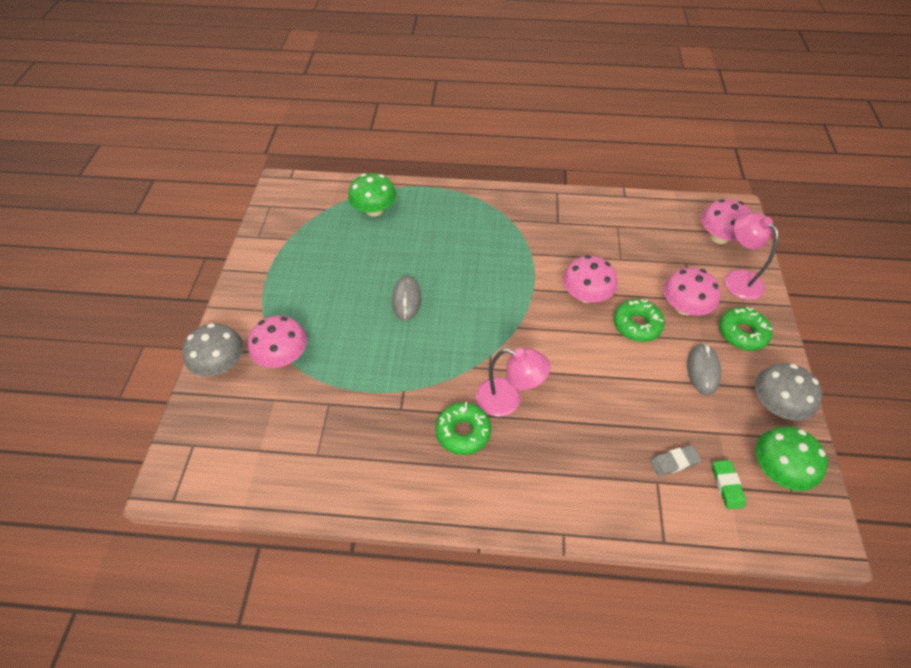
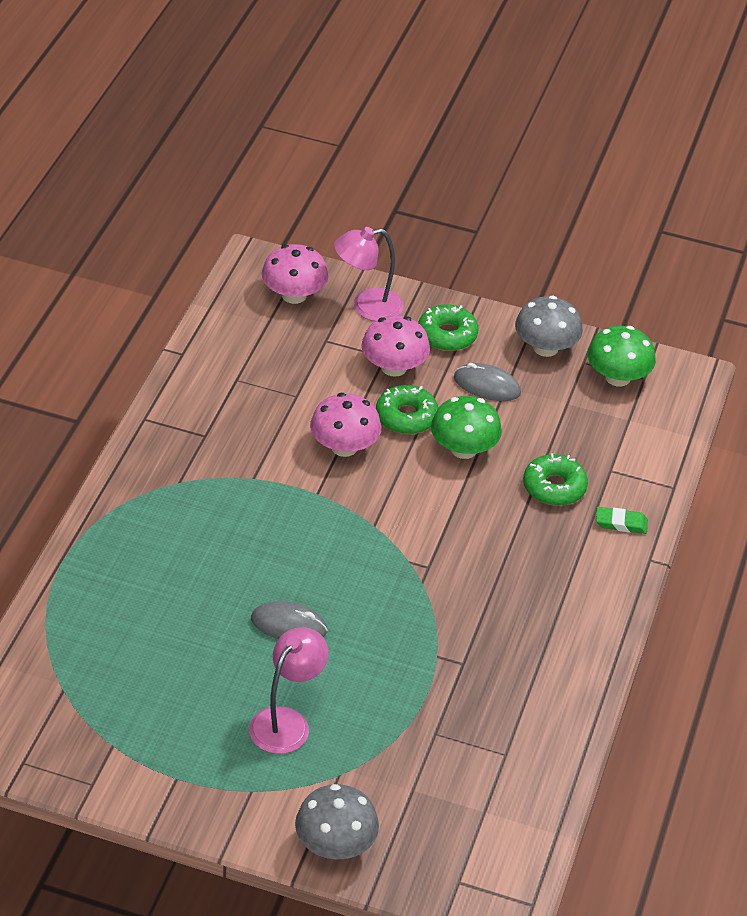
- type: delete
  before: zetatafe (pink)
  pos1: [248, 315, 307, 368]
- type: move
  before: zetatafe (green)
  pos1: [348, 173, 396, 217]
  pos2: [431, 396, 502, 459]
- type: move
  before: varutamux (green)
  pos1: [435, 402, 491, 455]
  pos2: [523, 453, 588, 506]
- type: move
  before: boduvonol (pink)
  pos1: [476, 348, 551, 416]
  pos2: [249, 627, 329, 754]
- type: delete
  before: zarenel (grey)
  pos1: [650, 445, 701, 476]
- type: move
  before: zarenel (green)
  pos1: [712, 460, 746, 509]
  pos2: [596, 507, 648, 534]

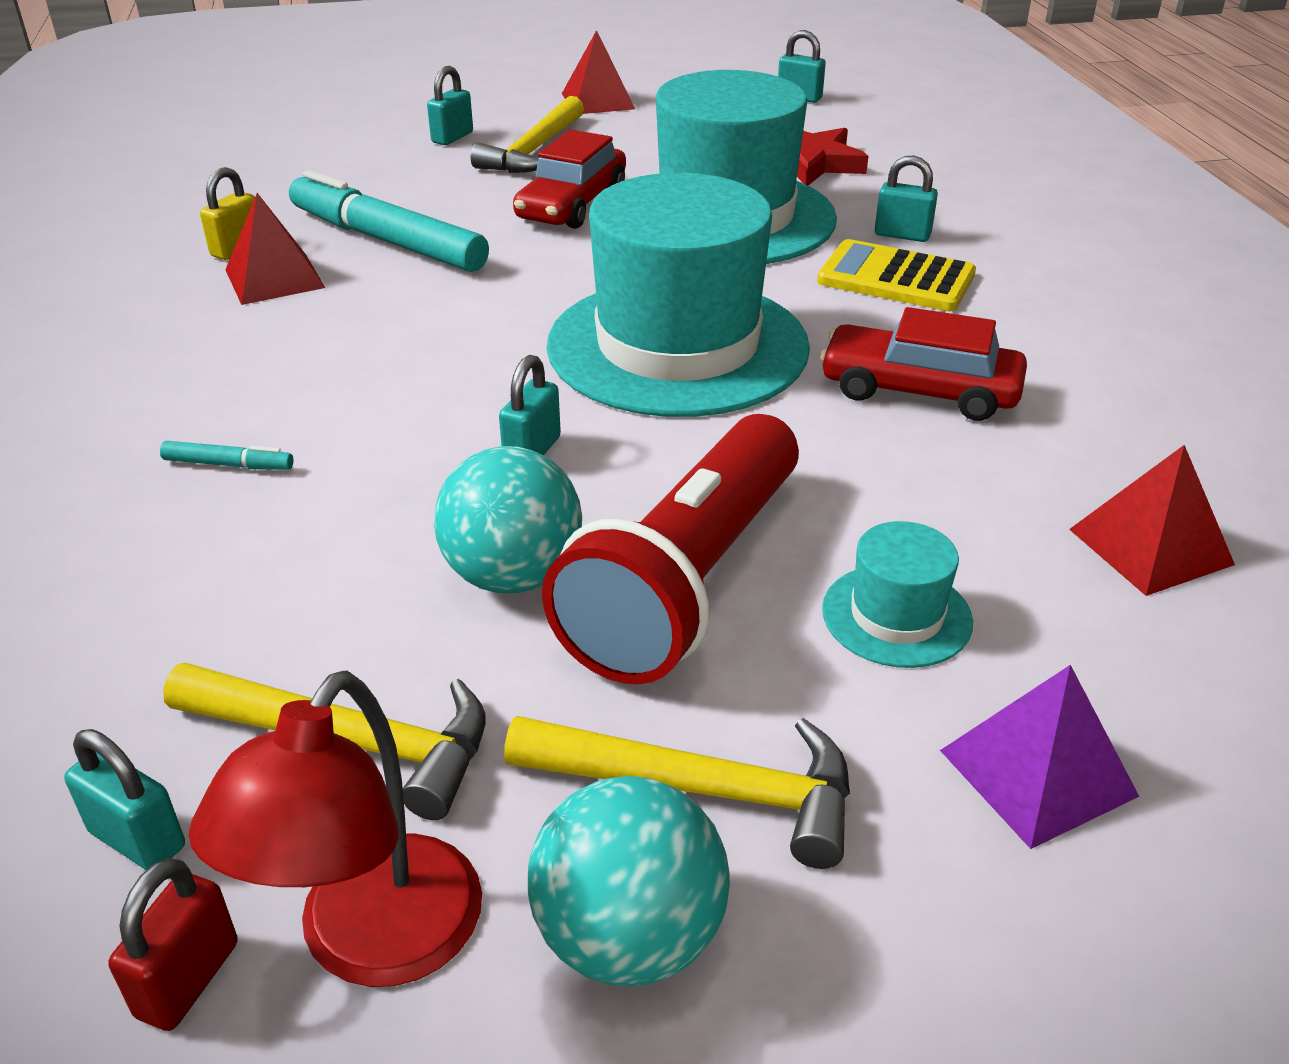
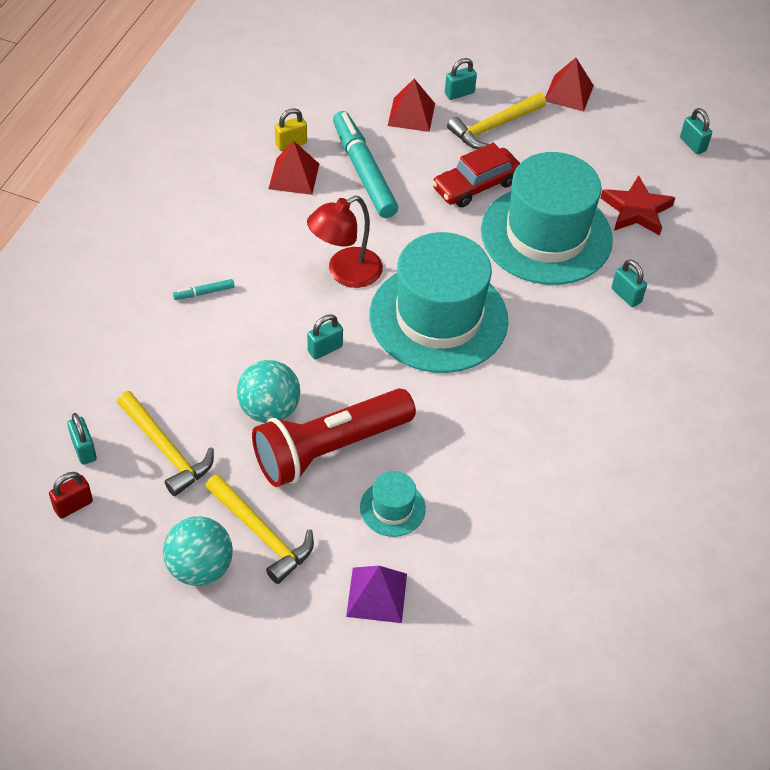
- type: rotate
  before: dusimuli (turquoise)
  pos1: [160, 441, 293, 470]
  pos2: [173, 279, 235, 300]
  turn: 120
- type: move
  before: boduvonol (red)
  pos1: [189, 670, 482, 987]
  pos2: [307, 196, 383, 288]
- type: delete
  before: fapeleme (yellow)
  pos1: [817, 239, 976, 311]
- type: delete
  before: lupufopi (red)
  pos1: [820, 307, 1027, 421]
- type: move
  before: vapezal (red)
  pos1: [1069, 445, 1235, 596]
  pos2: [388, 79, 435, 132]

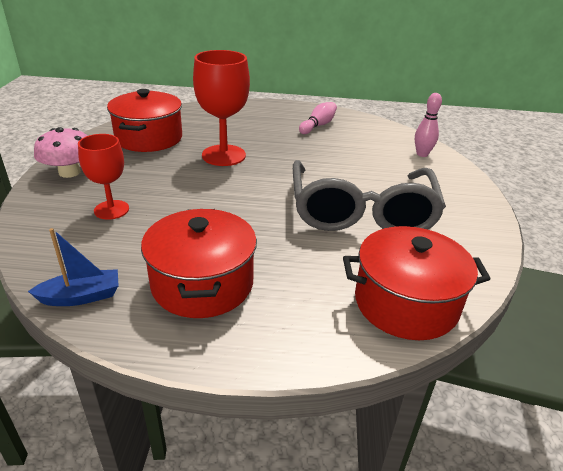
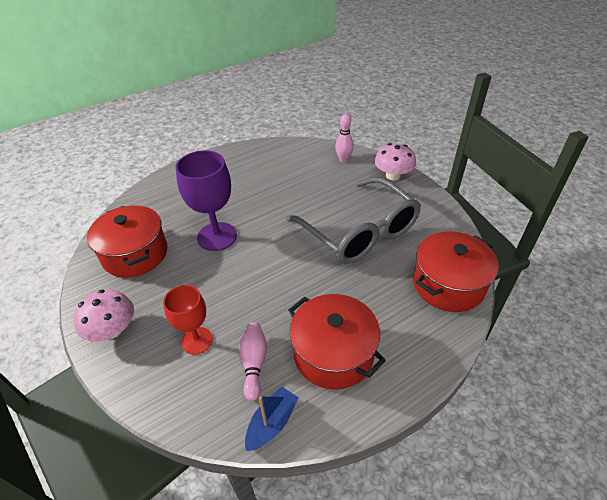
- type: recolor
  before: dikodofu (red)
  after: dikodofu (purple)
  pos1: [193, 50, 250, 166]
  pos2: [176, 150, 237, 251]
- type: move
  before: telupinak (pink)
  pos1: [299, 102, 337, 134]
  pos2: [239, 322, 267, 401]
- type: insert
  after: zetatafe (pink)
  pos2: [374, 143, 416, 180]

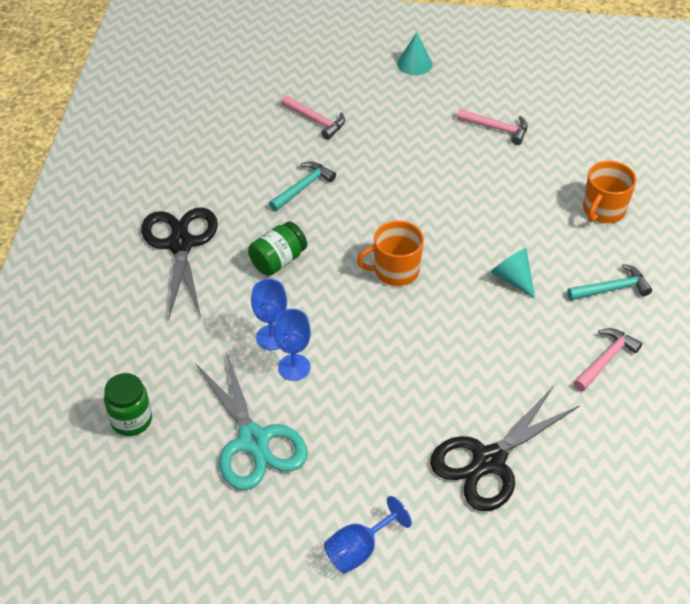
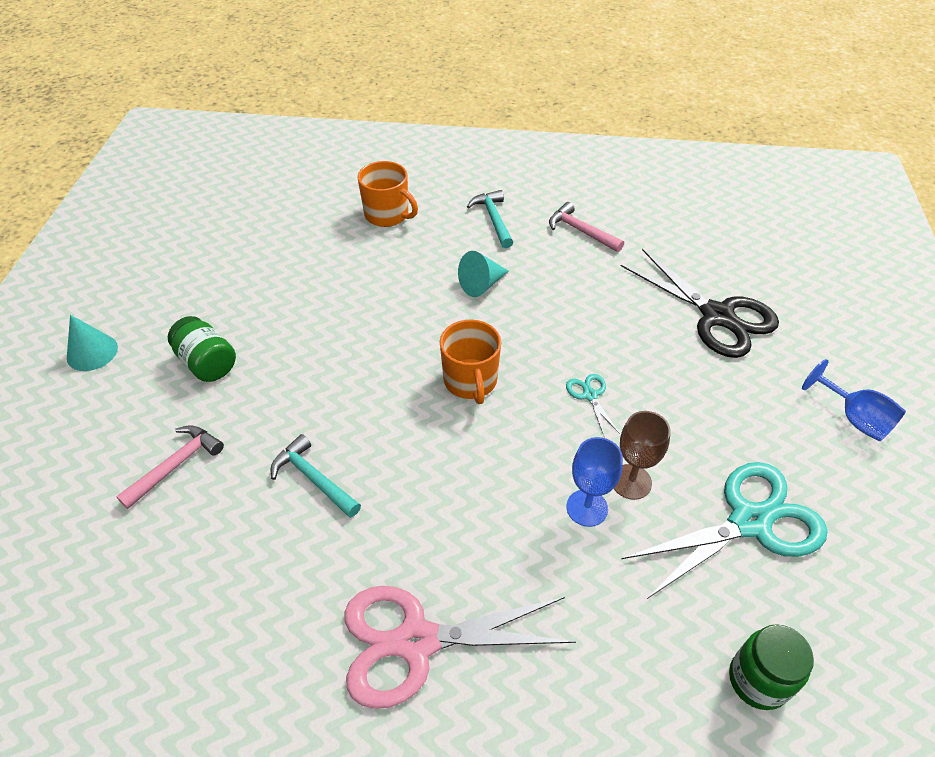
- type: recolor
  before: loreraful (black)
  after: loreraful (pink)
  pos1: [141, 207, 218, 320]
  pos2: [344, 586, 576, 709]
- type: move
  before: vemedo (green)
  pos1: [248, 221, 307, 276]
  pos2: [168, 316, 236, 382]
- type: recolor
  before: dikodofu (blue)
  after: dikodofu (brown)
  pos1: [274, 309, 311, 381]
  pos2: [614, 411, 671, 500]
- type: delete
  before: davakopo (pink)
  pos1: [457, 109, 528, 145]
- type: insert
  after: loreraful (turquoise)
  pos2: [566, 374, 620, 435]

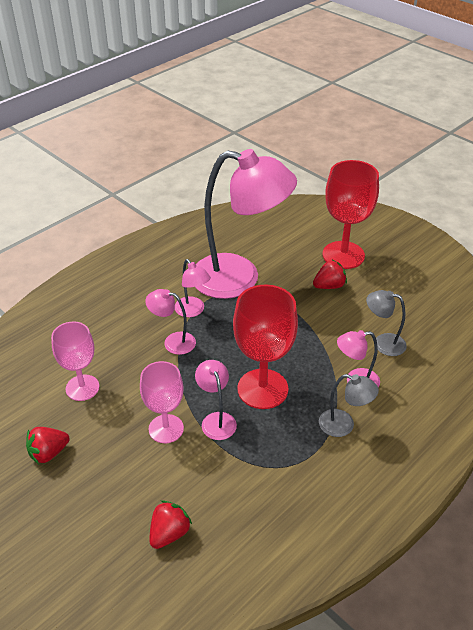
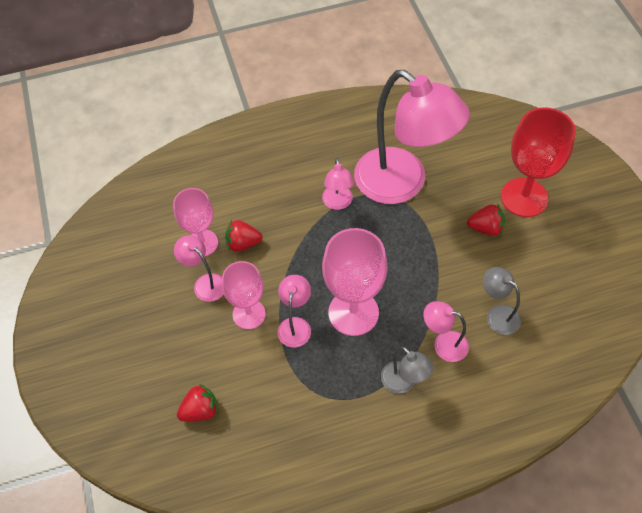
- type: move
  before: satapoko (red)
  pos1: [26, 427, 70, 464]
  pos2: [225, 220, 263, 252]
- type: move
  before: boduvonol (pink)
  pos1: [145, 289, 196, 355]
  pos2: [174, 235, 224, 302]
- type: recolor
  before: dikodofu (red)
  after: dikodofu (pink)
  pos1: [233, 285, 298, 409]
  pos2: [322, 228, 387, 336]

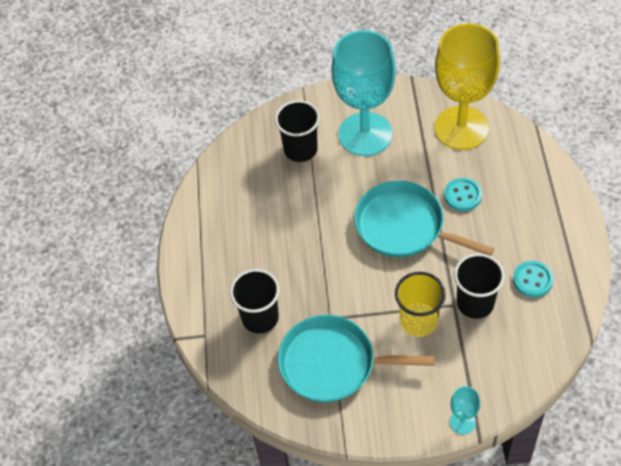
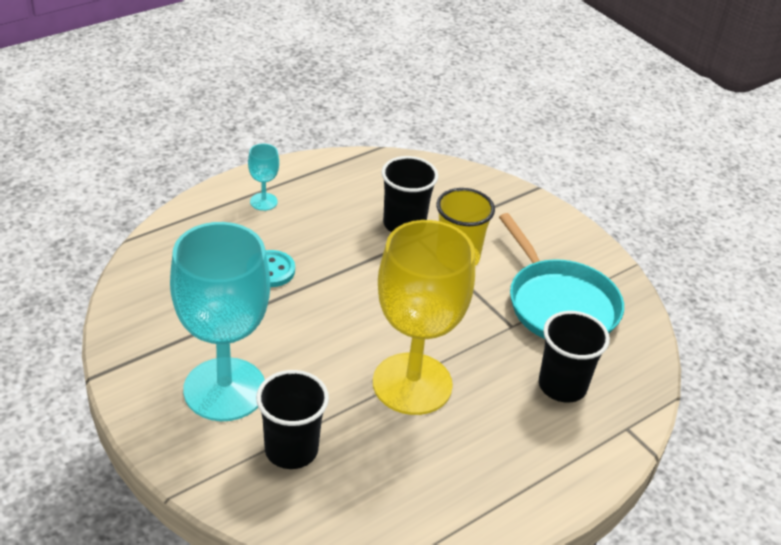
- type: delete
  before: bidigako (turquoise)
  pos1: [354, 181, 494, 257]
- type: move
  before: dikodofu (yellow)
  pos1: [434, 23, 500, 150]
  pos2: [373, 220, 475, 415]
- type: move
  before: dikodofu (turquoise)
  pos1: [450, 386, 480, 435]
  pos2: [248, 143, 279, 211]
- type: delete
  before: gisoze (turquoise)
  pos1: [513, 261, 554, 297]

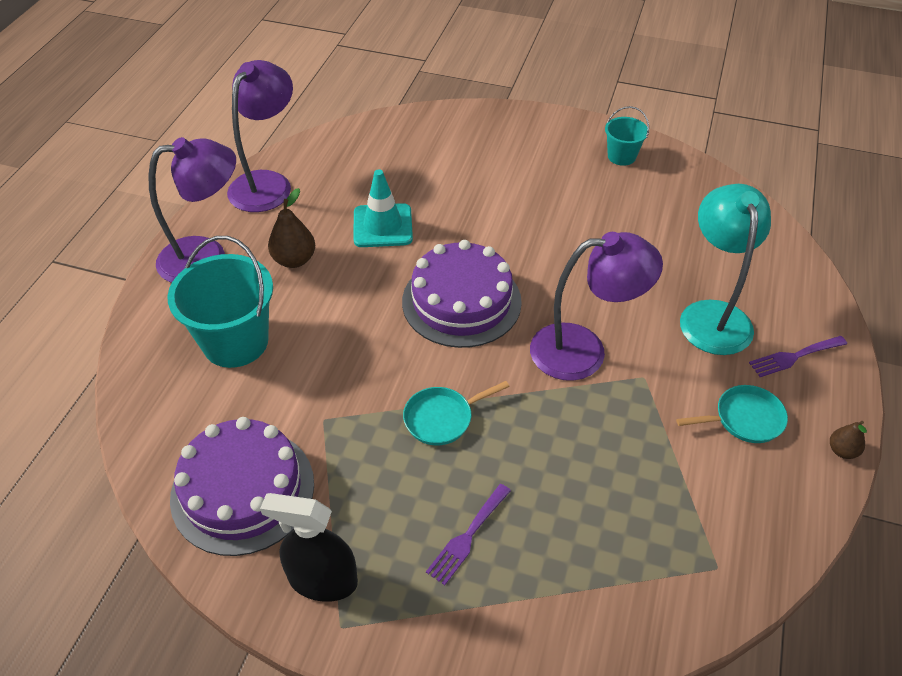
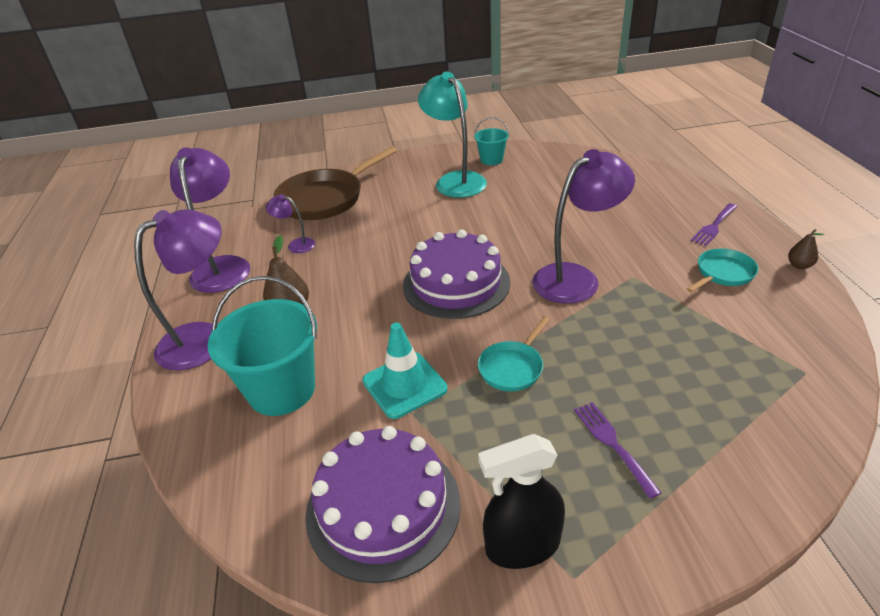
- type: move
  before: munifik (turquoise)
  pos1: [354, 169, 413, 247]
  pos2: [363, 323, 448, 419]
- type: rotate
  before: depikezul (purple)
  pos1: [426, 484, 511, 585]
  pos2: [574, 402, 662, 499]
  turn: 150
- type: move
  before: boduvonol (turquoise)
  pos1: [680, 184, 771, 355]
  pos2: [418, 72, 487, 198]
- type: insert
  after: boduvonol (purple)
  pos2: [265, 194, 315, 253]
- type: insert
  after: bidigako (brown)
  pos2: [273, 146, 397, 220]

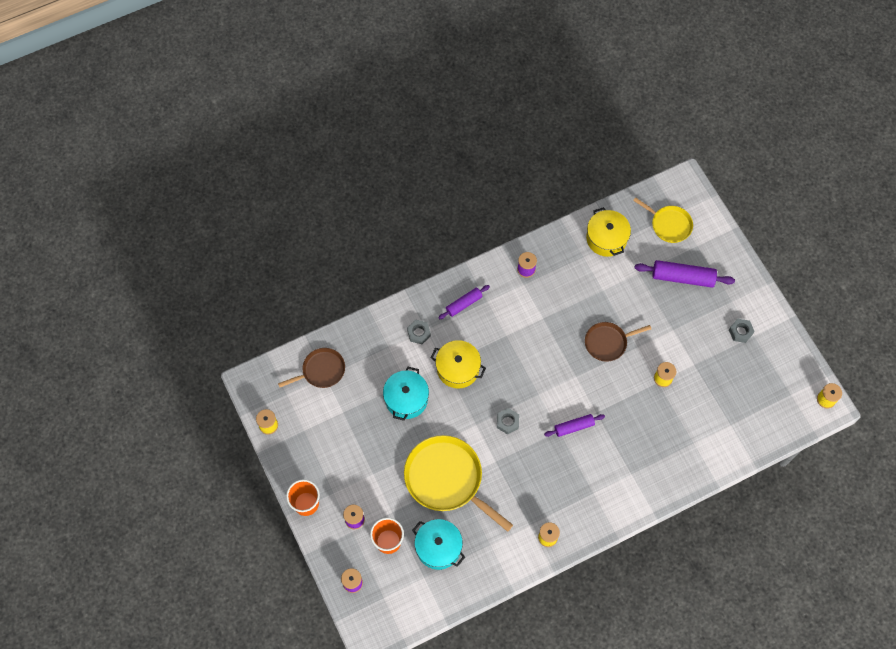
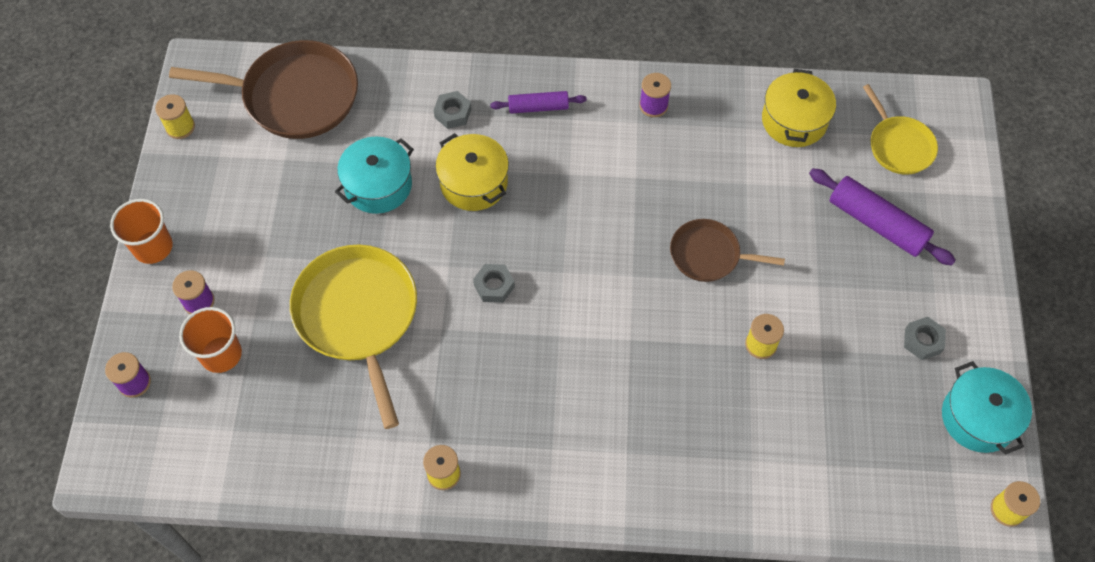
- type: resize
  before: bidigako (brown)
  pos1: [278, 348, 345, 388]
  pos2: [169, 40, 358, 139]
  scale: 1.76
- type: move
  before: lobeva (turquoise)
  pos1: [412, 519, 465, 570]
  pos2: [942, 361, 1032, 455]
- type: delete
  before: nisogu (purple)
  pos1: [544, 414, 605, 437]

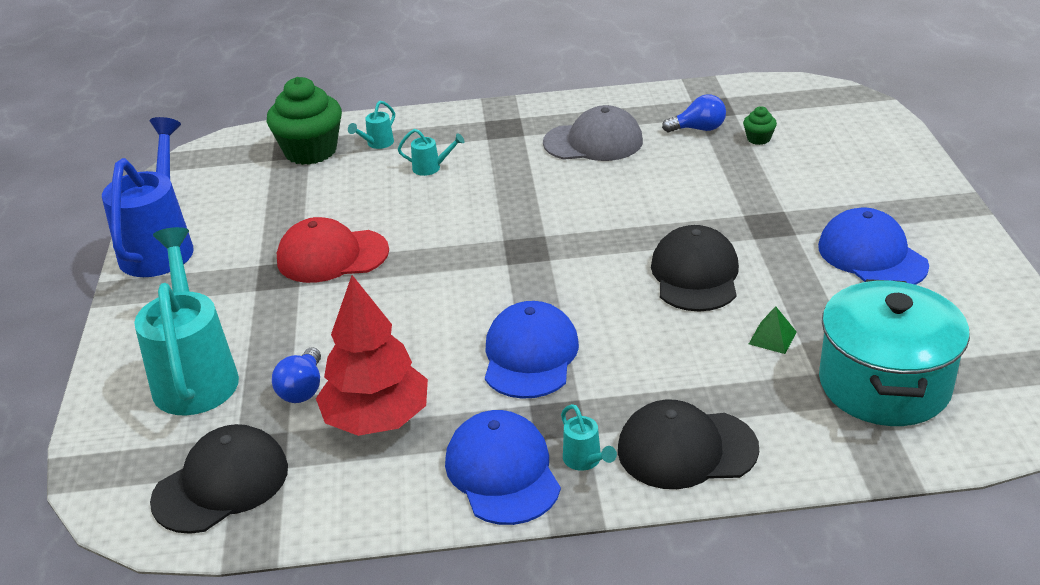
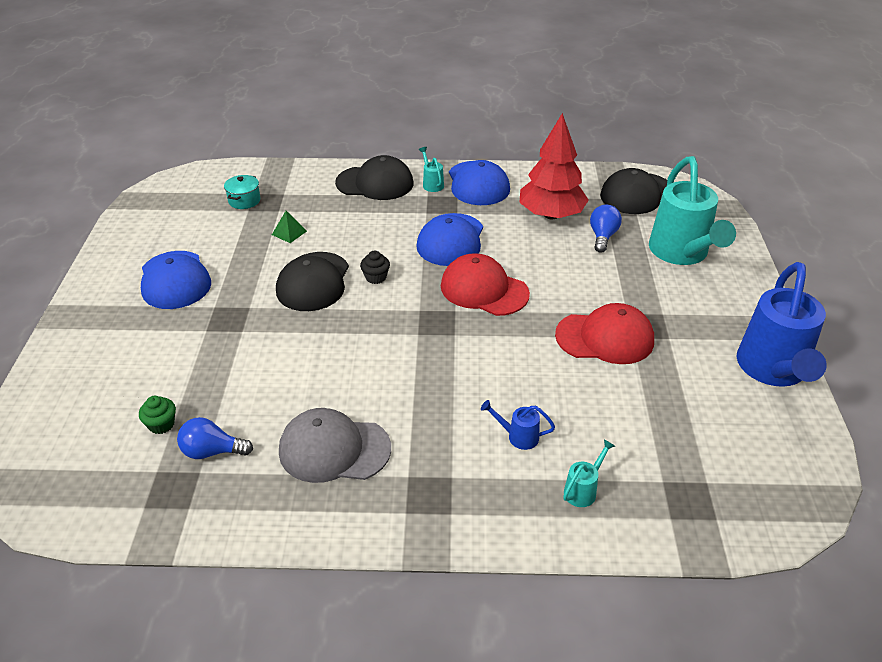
- type: delete
  before: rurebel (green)
  pos1: [267, 77, 342, 165]
- type: recolor
  before: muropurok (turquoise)
  after: muropurok (blue)
  pos1: [398, 129, 465, 176]
  pos2: [481, 400, 555, 450]
- type: resize
  before: lobeva (turquoise)
  pos1: [819, 279, 970, 426]
  pos2: [224, 175, 261, 209]
  scale: 0.41
- type: insert
  after: rurebel (black)
  pos2: [360, 251, 390, 284]
- type: insert
  after: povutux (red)
  pos2: [441, 253, 530, 316]

